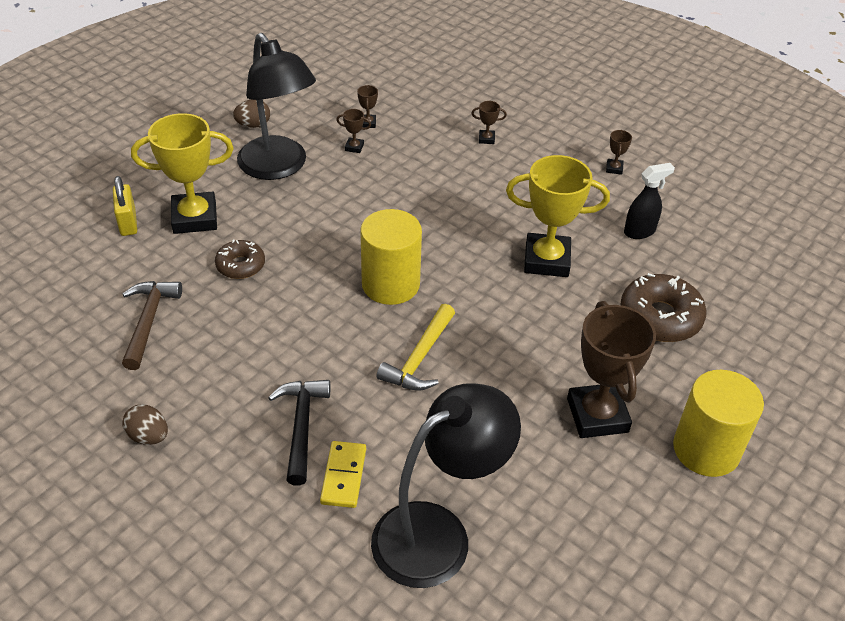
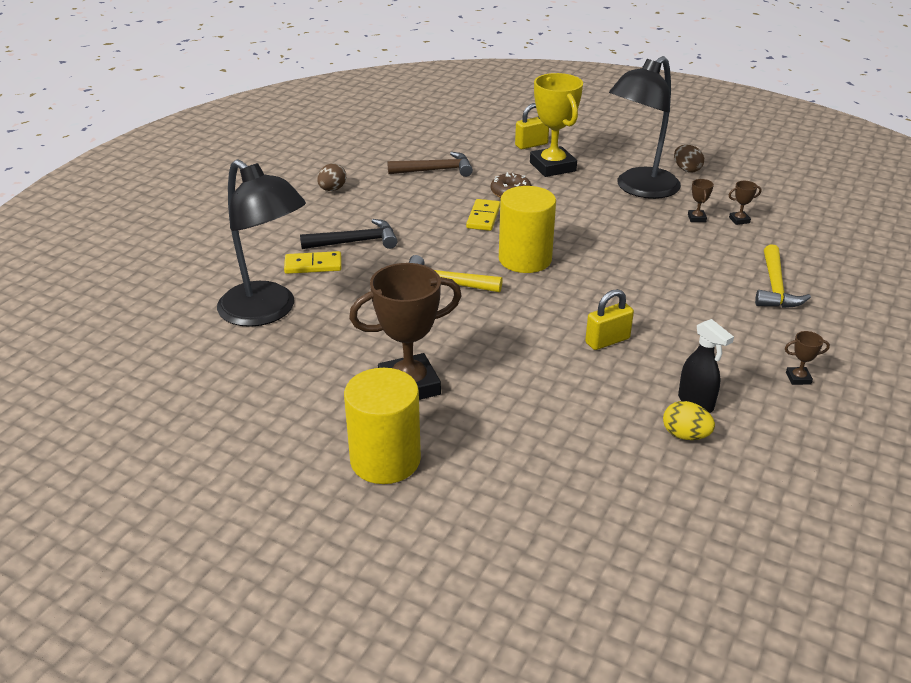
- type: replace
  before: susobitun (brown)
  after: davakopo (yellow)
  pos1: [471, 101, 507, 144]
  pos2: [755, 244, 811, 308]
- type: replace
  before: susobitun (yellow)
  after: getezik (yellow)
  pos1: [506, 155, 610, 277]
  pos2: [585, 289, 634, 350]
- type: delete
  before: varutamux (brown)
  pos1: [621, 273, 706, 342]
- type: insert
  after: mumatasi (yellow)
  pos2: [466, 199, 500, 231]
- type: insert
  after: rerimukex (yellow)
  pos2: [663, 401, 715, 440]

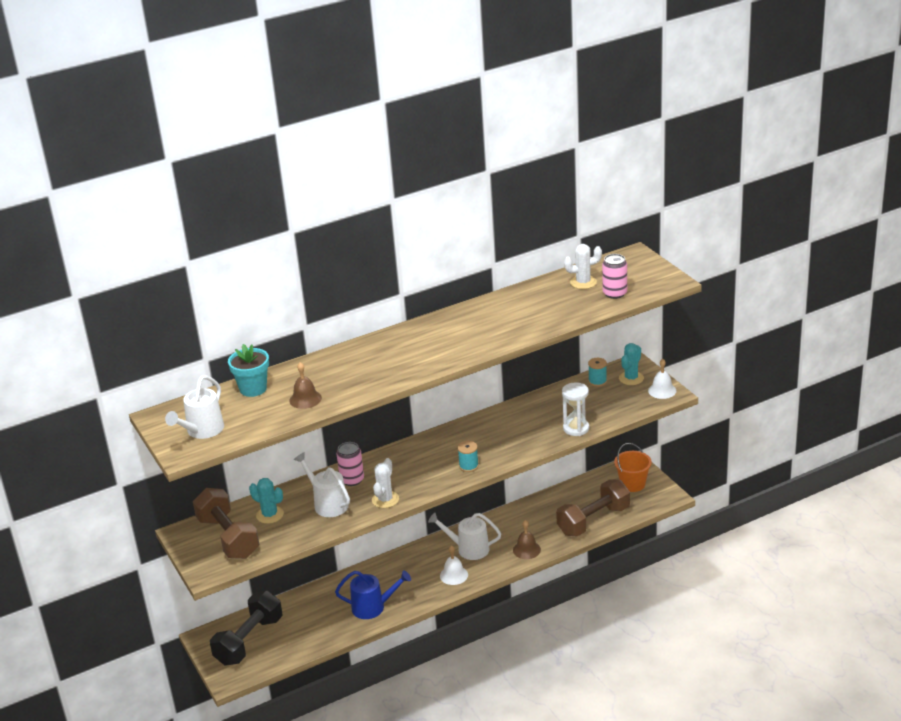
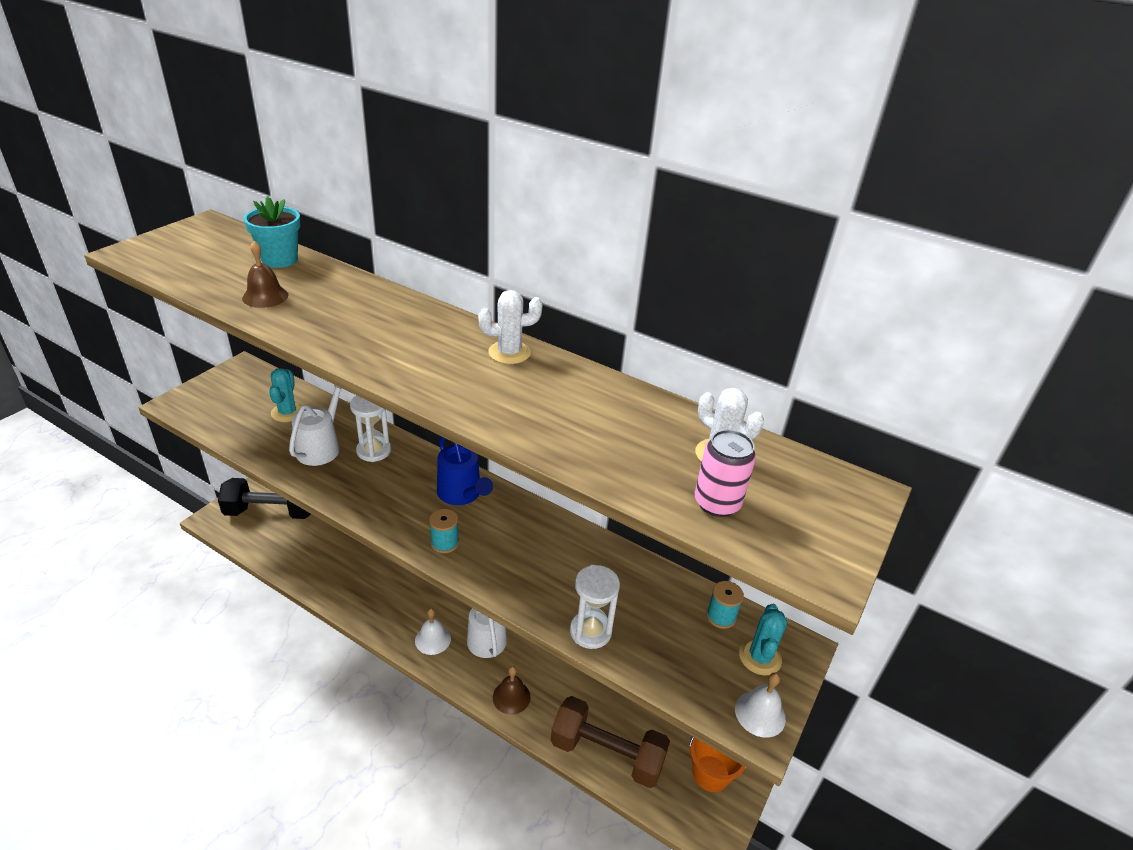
- type: delete
  before: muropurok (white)
  pos1: [165, 375, 224, 439]
- type: delete
  before: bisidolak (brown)
  pos1: [193, 488, 260, 559]
- type: move
  before: muropurok (blue)
  pos1: [335, 570, 411, 619]
  pos2: [437, 437, 493, 505]
- type: replace
  before: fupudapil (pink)
  after: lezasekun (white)
  pos1: [337, 442, 364, 486]
  pos2: [350, 396, 391, 462]
- type: move
  before: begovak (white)
  pos1: [372, 458, 399, 508]
  pos2: [478, 290, 542, 364]
- type: rotate
  before: begovak (turquoise)
  pos1: [619, 343, 644, 385]
  pos2: [739, 604, 787, 676]
  turn: -75

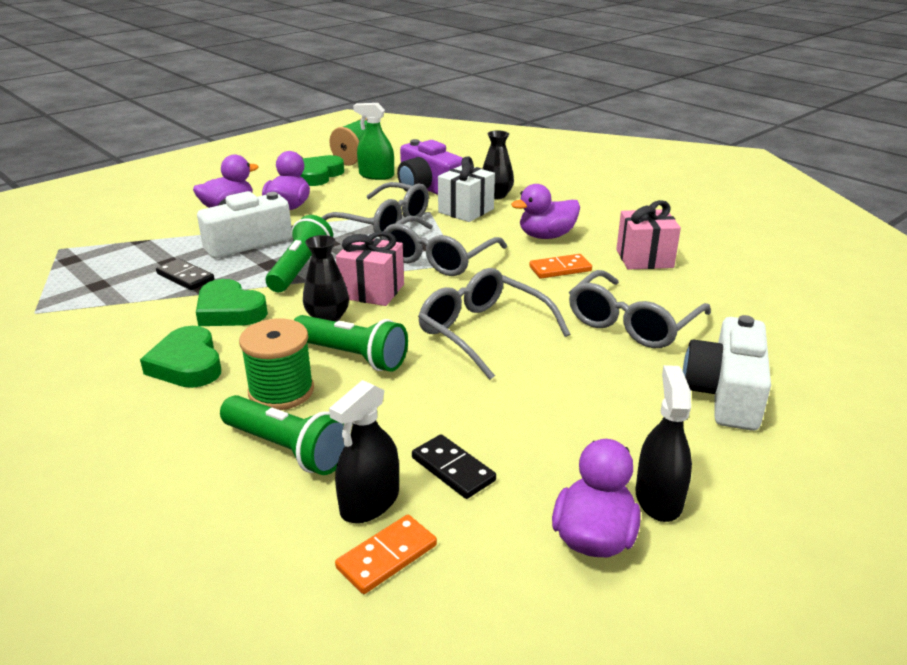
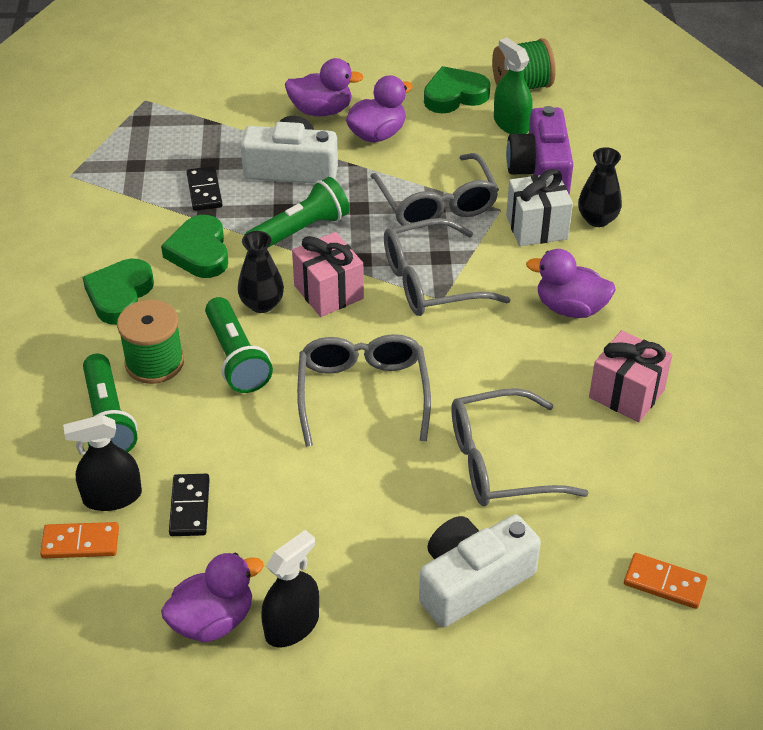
- type: move
  before: mumatasi (orange)
  pos1: [529, 254, 592, 279]
  pos2: [624, 553, 707, 609]

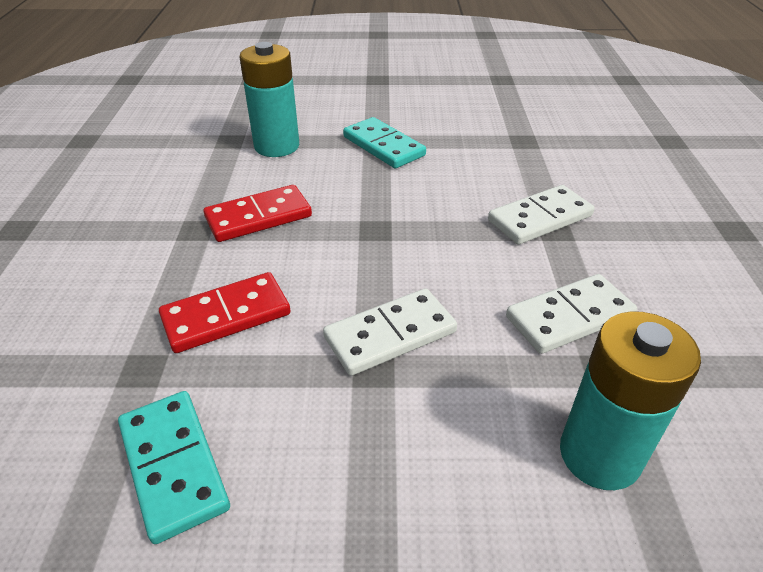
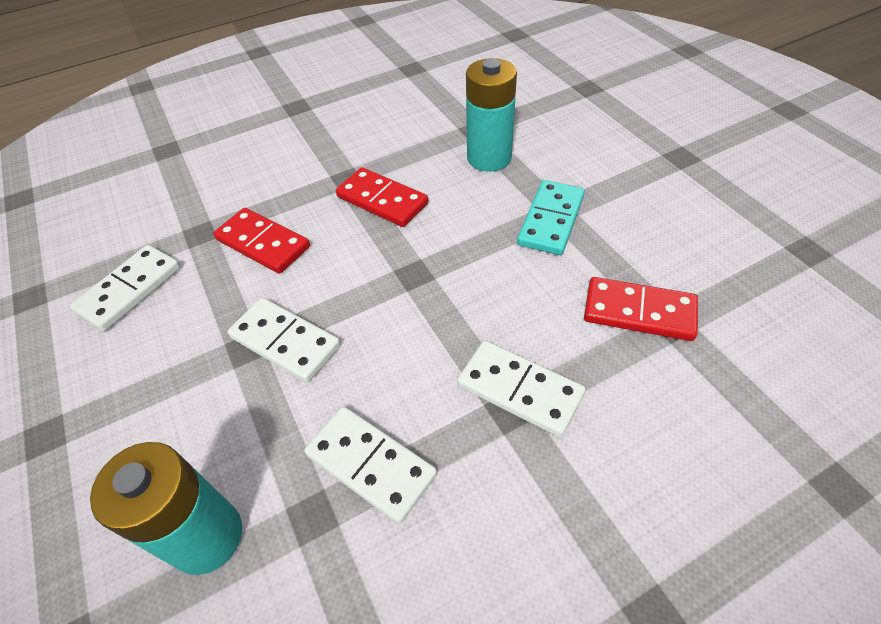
- type: recolor
  before: mumatasi (turquoise)
  after: mumatasi (white)
  pos1: [118, 391, 230, 544]
  pos2: [70, 245, 180, 331]
- type: insert
  after: mumatasi (red)
  pos2: [584, 277, 698, 341]

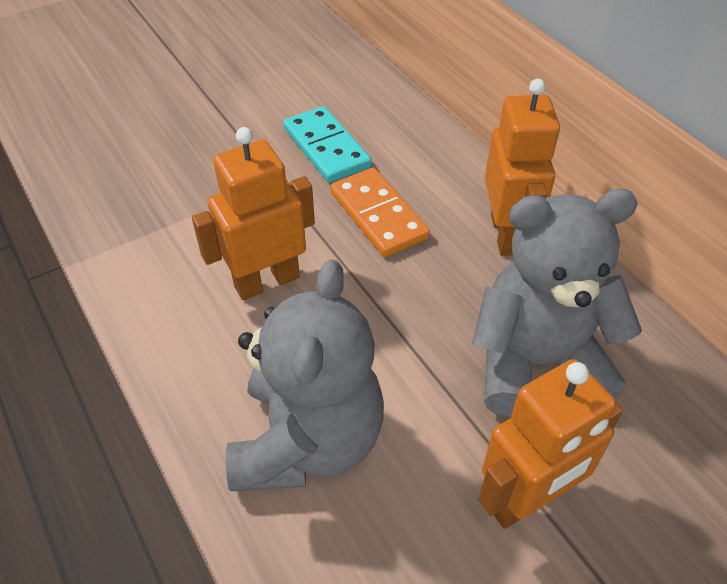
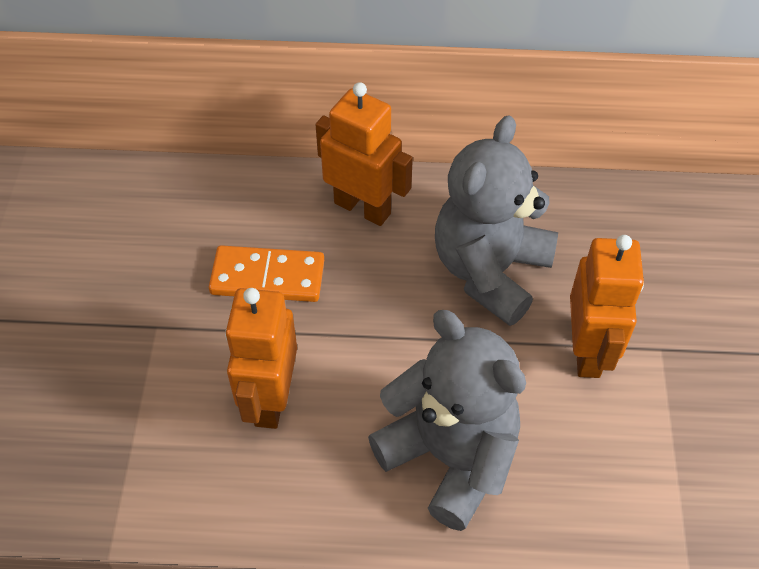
- type: delete
  before: mumatasi (turquoise)
  pos1: [283, 106, 372, 183]

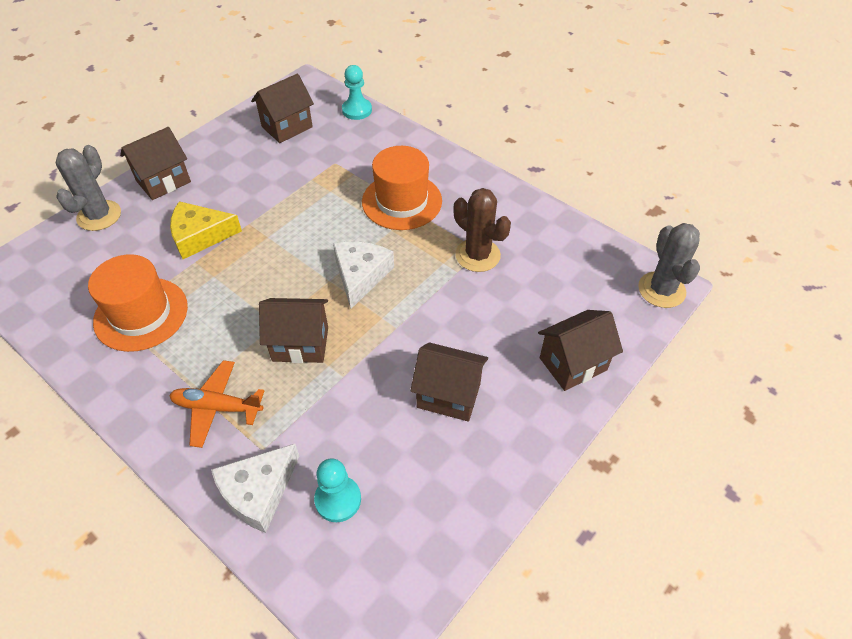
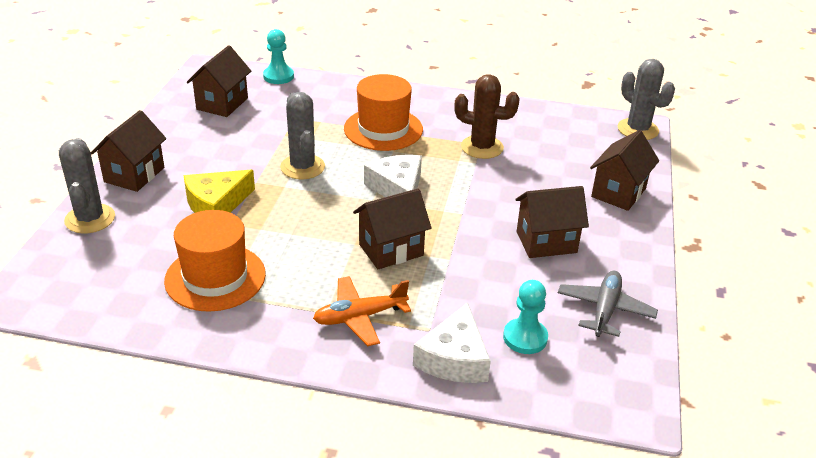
- type: insert
  after: begovak (grey)
  pos2: [280, 92, 325, 180]
- type: insert
  after: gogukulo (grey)
  pos2: [558, 271, 658, 337]

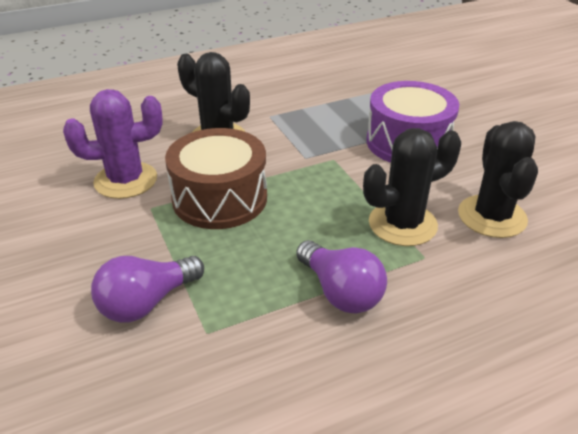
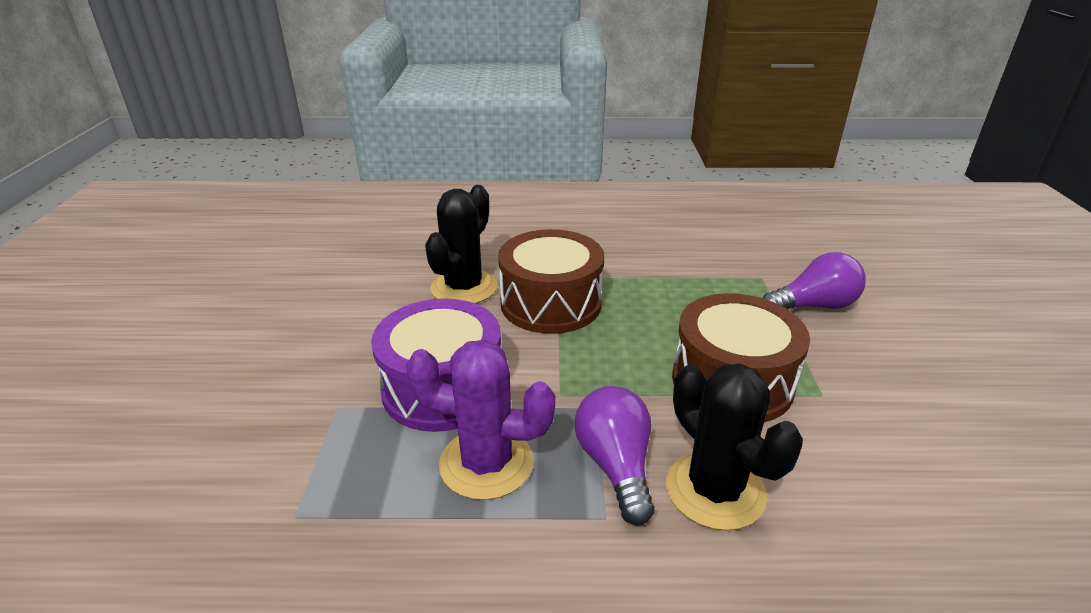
- type: move
  before: begovak (purple)
  pos1: [63, 89, 163, 199]
  pos2: [406, 339, 555, 500]
- type: move
  before: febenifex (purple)
  pos1: [296, 240, 387, 313]
  pos2: [574, 386, 655, 525]
- type: replace
  before: begovak (black)
  after: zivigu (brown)
  pos1: [363, 128, 461, 246]
  pos2: [498, 229, 604, 334]

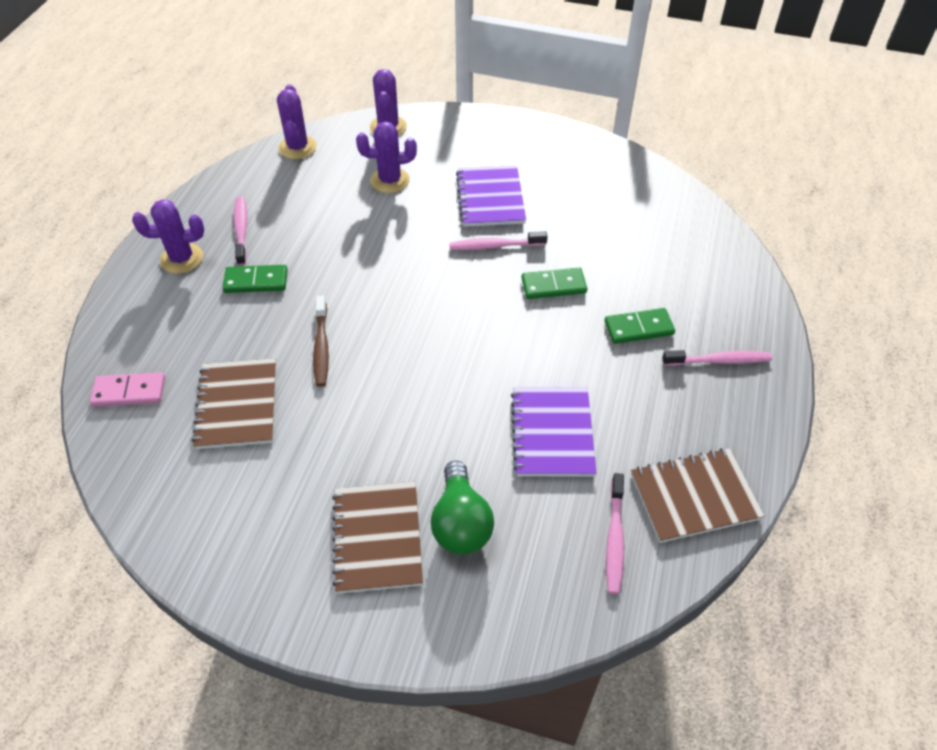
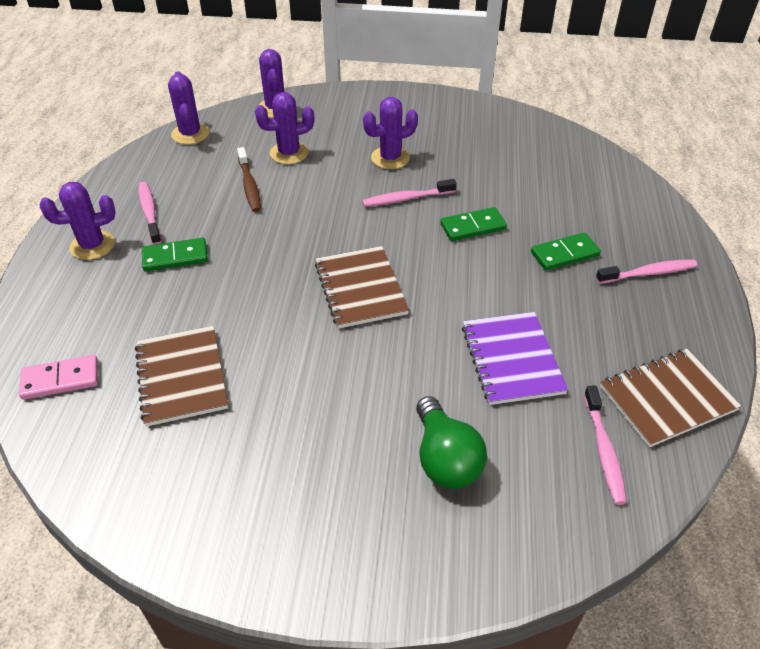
- type: move
  before: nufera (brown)
  pos1: [313, 296, 329, 387]
  pos2: [237, 147, 261, 212]
- type: move
  before: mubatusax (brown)
  pos1: [332, 482, 423, 594]
  pos2: [315, 246, 409, 329]
- type: replace
  before: mubatusax (purple)
  after: begovak (purple)
  pos1: [456, 165, 526, 227]
  pos2: [363, 97, 418, 169]

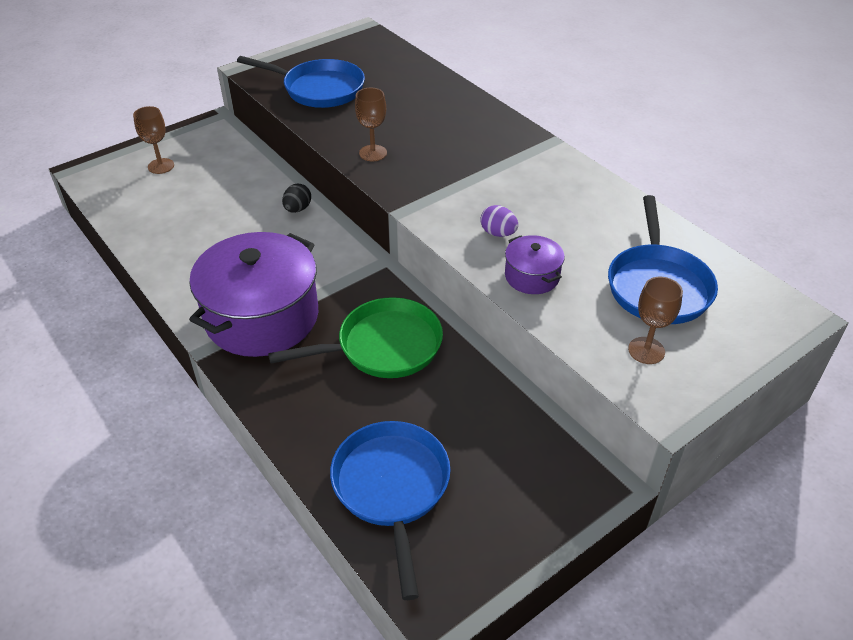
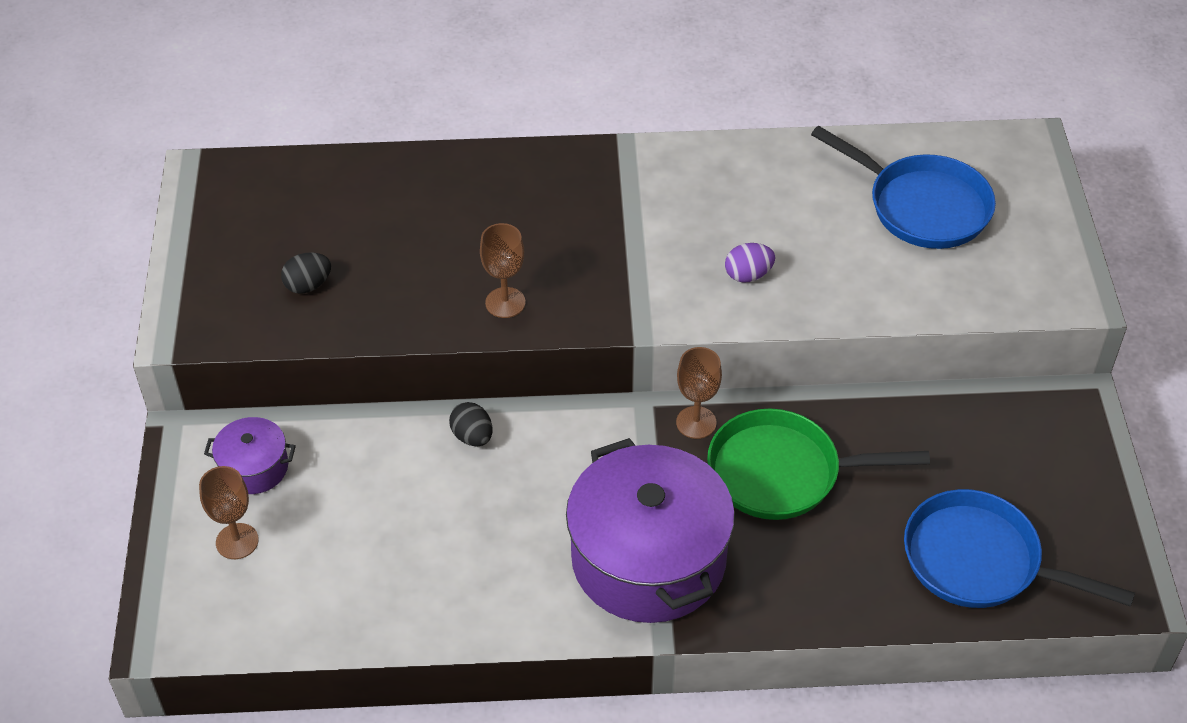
- type: replace
  before: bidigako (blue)
  after: rerimukex (black)
  pos1: [237, 56, 365, 108]
  pos2: [281, 252, 331, 294]
- type: rotate
  before: bidigako (green)
  pos1: [268, 297, 443, 378]
  pos2: [707, 409, 930, 520]
  turn: -105
- type: move
  before: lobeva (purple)
  pos1: [505, 235, 565, 294]
  pos2: [204, 417, 296, 494]
- type: move
  before: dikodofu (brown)
  pos1: [628, 277, 683, 364]
  pos2: [676, 347, 722, 439]

